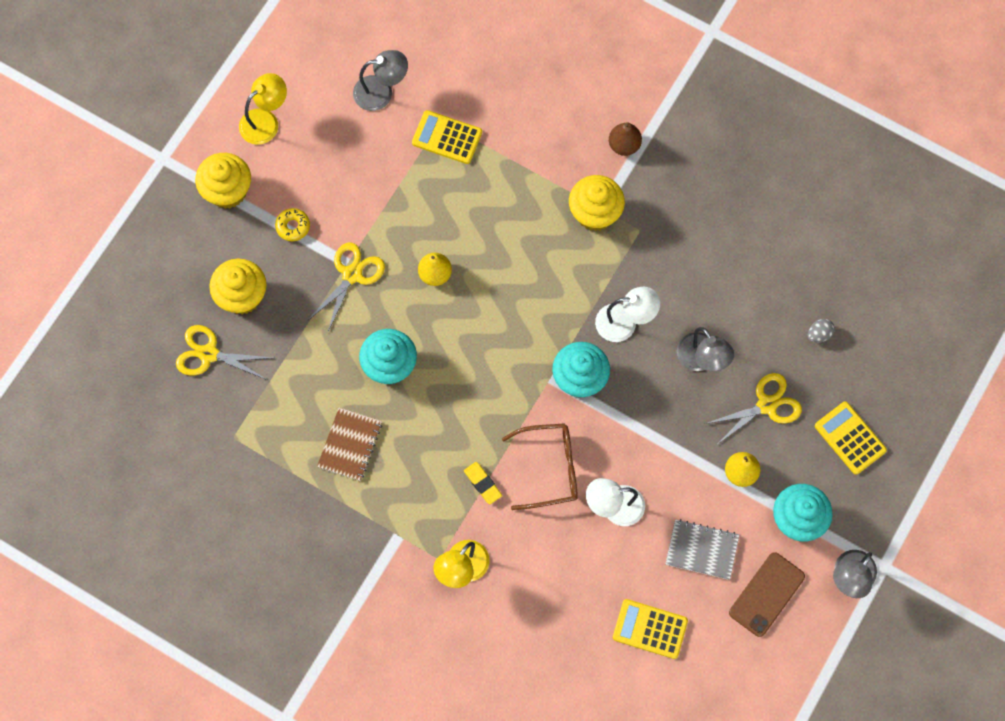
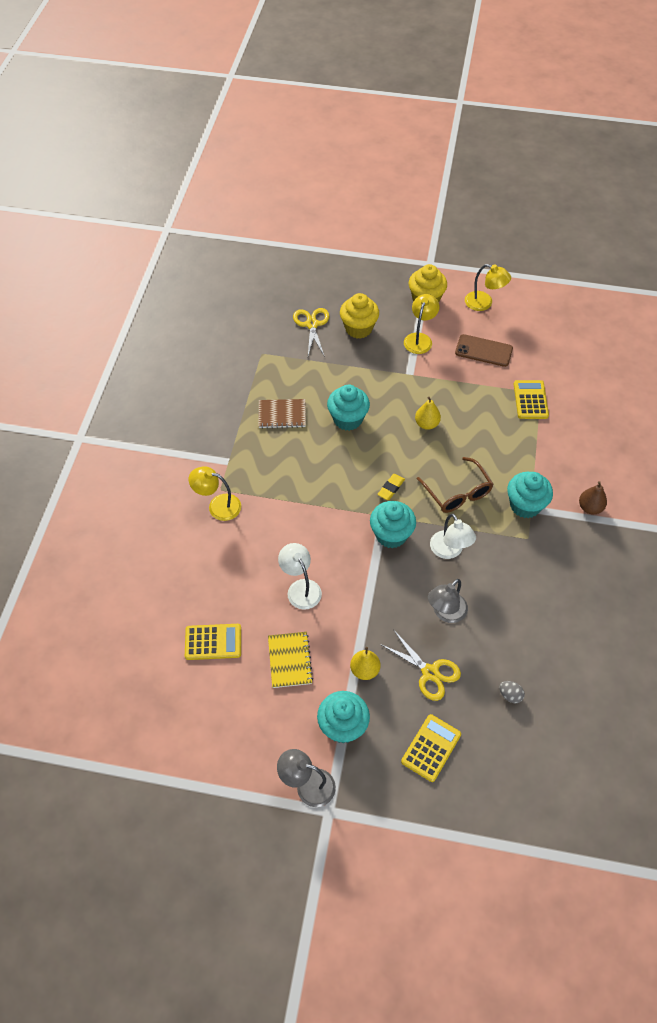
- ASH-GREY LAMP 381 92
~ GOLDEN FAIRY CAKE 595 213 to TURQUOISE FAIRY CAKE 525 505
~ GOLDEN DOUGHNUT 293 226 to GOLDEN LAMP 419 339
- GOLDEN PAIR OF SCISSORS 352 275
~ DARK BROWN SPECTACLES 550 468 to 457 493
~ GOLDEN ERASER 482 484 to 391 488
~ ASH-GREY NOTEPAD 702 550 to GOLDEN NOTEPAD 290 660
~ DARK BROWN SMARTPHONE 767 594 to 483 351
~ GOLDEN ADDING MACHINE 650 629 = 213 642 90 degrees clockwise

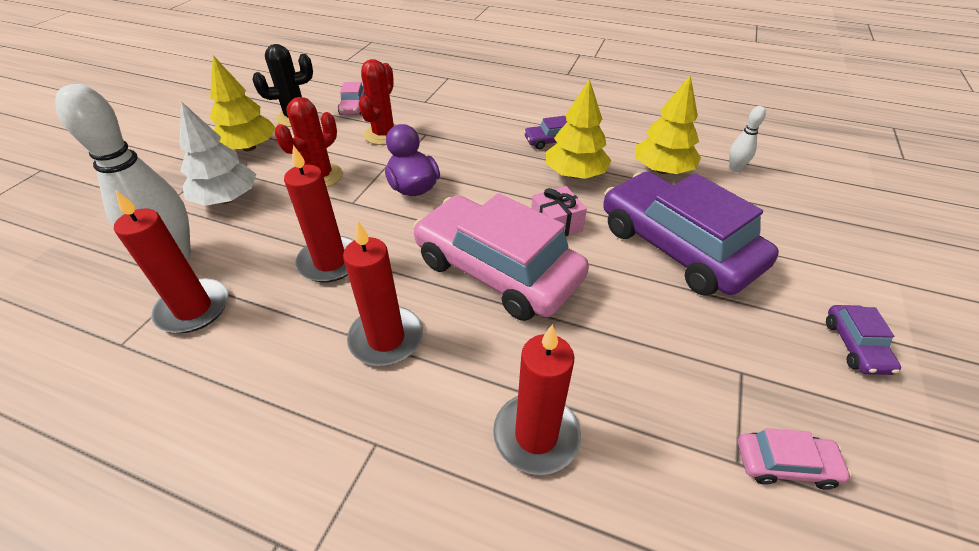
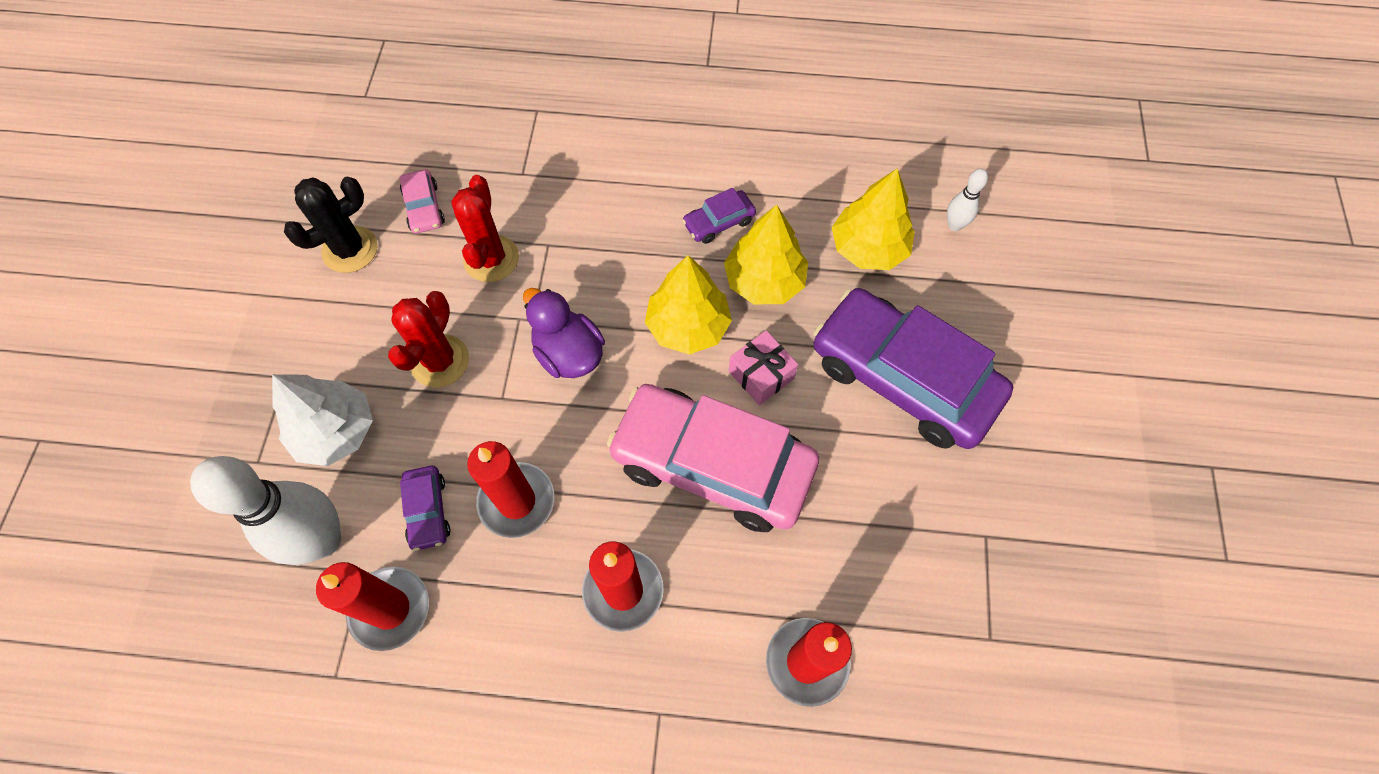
~ GOLDEN TREE 249 147 to 688 326
~ ROYAL PURPLE CAR 855 346 to 427 511
- ROSY CAR 785 464

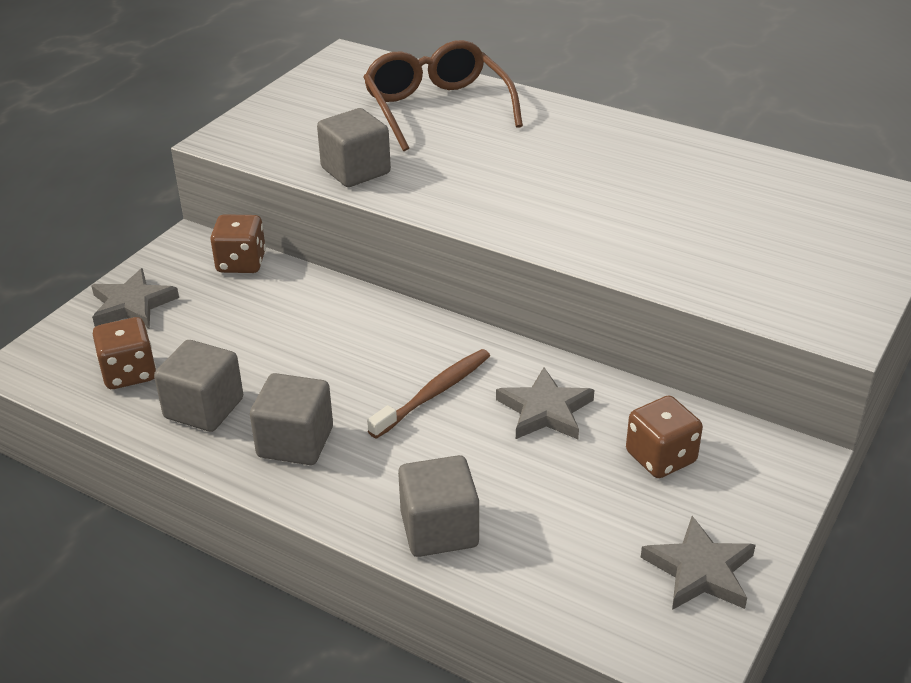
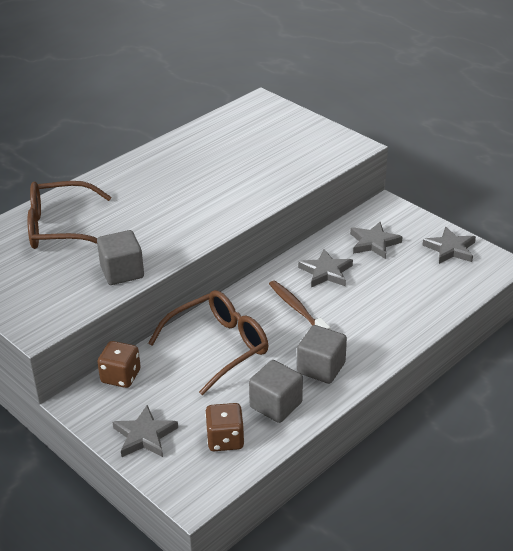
~ DARK BROWN DIE 660 457 to ASH-GREY STAR 374 243
- ASH-GREY CUBE 439 529
+ DARK BROWN SPECTACLES 218 347

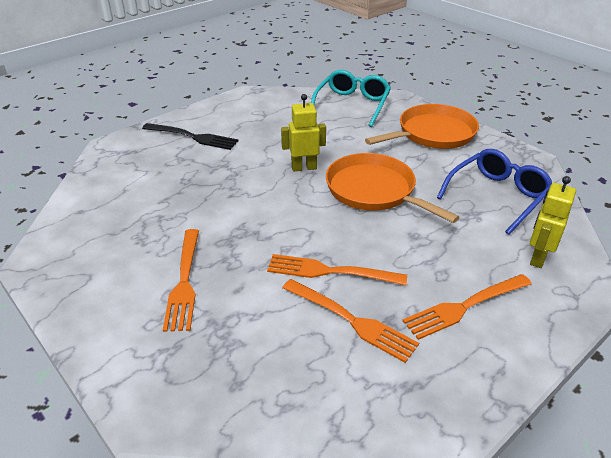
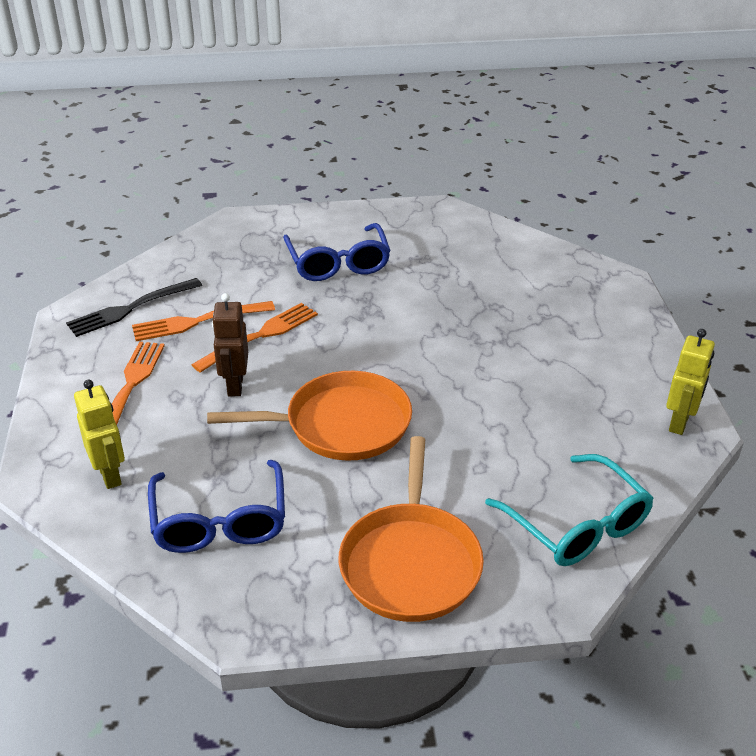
~ GOLDEN ROBOT FIGURE 304 167 to 679 423
~ BLACK FORK 193 137 to 131 308
~ ORANGE FORK 184 281 to BLUE SPECTACLES 338 263
+ DARK BROWN ROBOT FIGURE 235 385

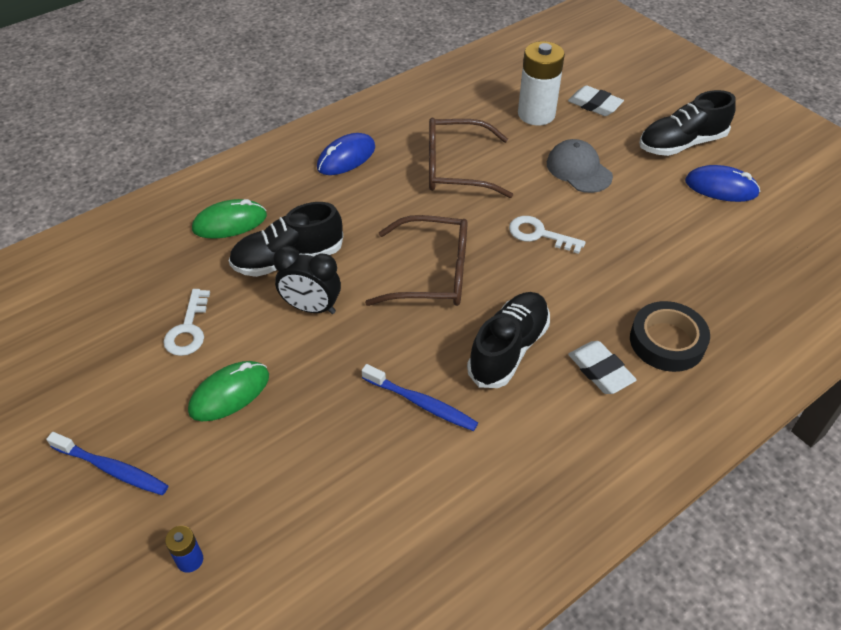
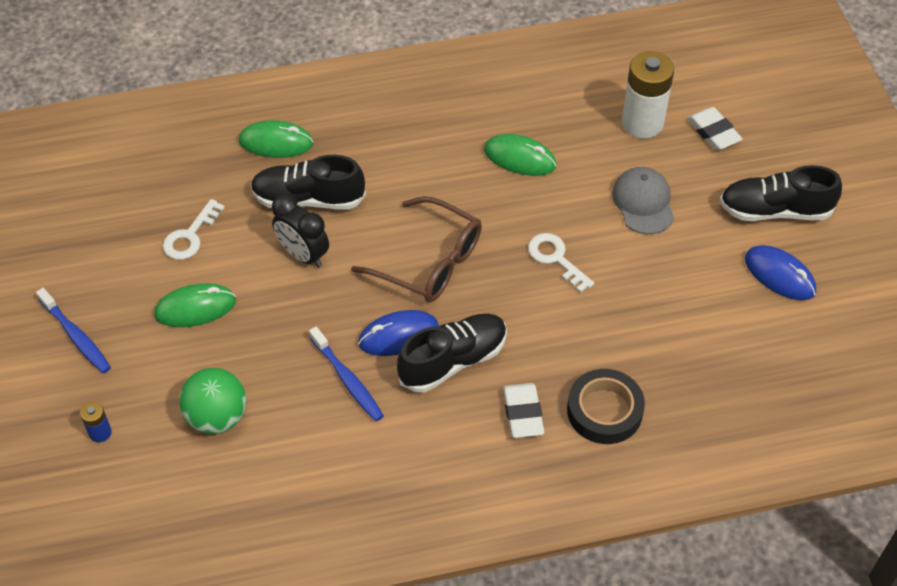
~ DARK BROWN SPECTACLES 456 168 to EMERALD COMPUTER MOUSE 519 158
~ BLUE COMPUTER MOUSE 346 158 to 398 335
+ EMERALD BALL 217 417

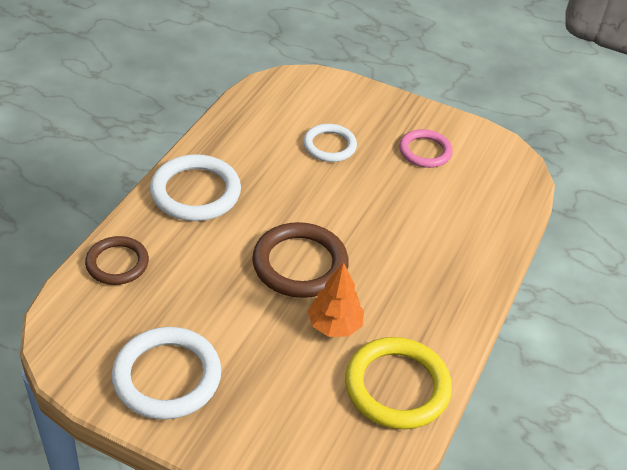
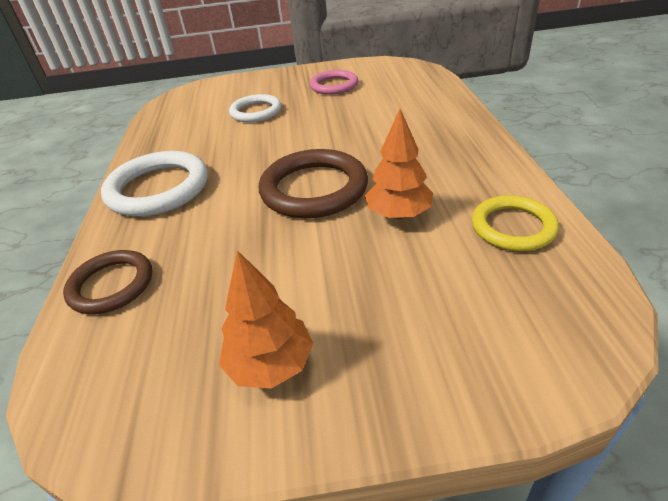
~ WHITE RING 167 376 to ORANGE TREE 270 364
~ GOLDEN RING 397 386 = 513 227 x0.64

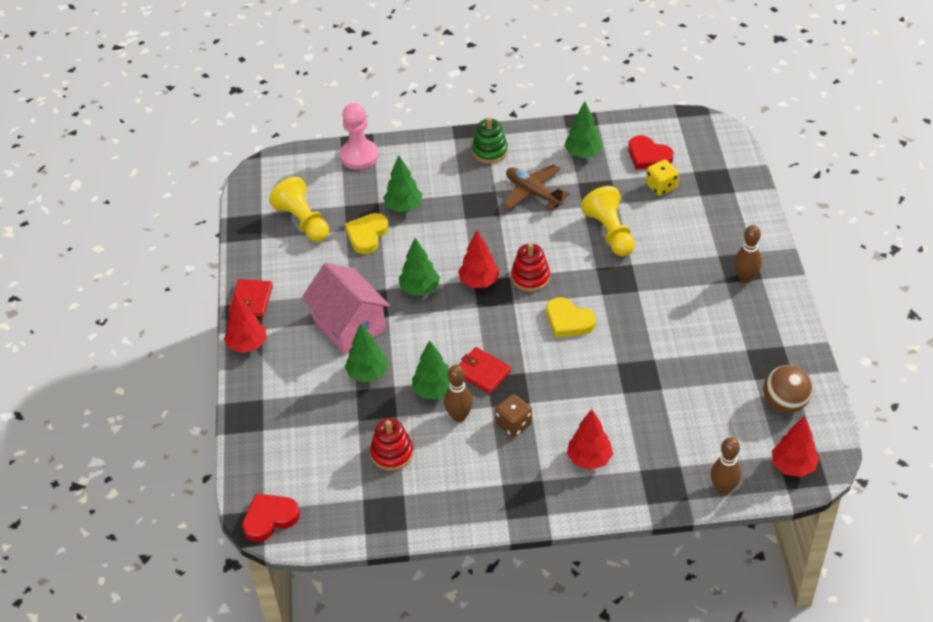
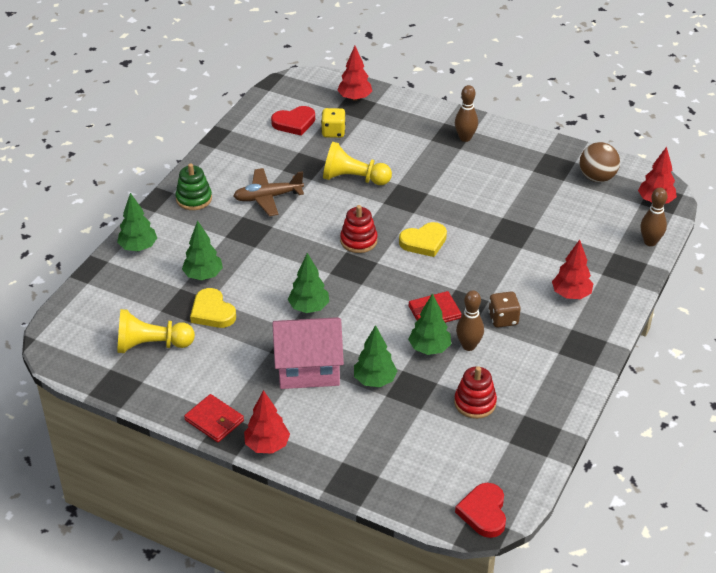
~ EMERALD TREE 583 153 to 138 247
- ROSY CHESS PAWN 359 156
~ CRIMSON TREE 479 282 to 355 98

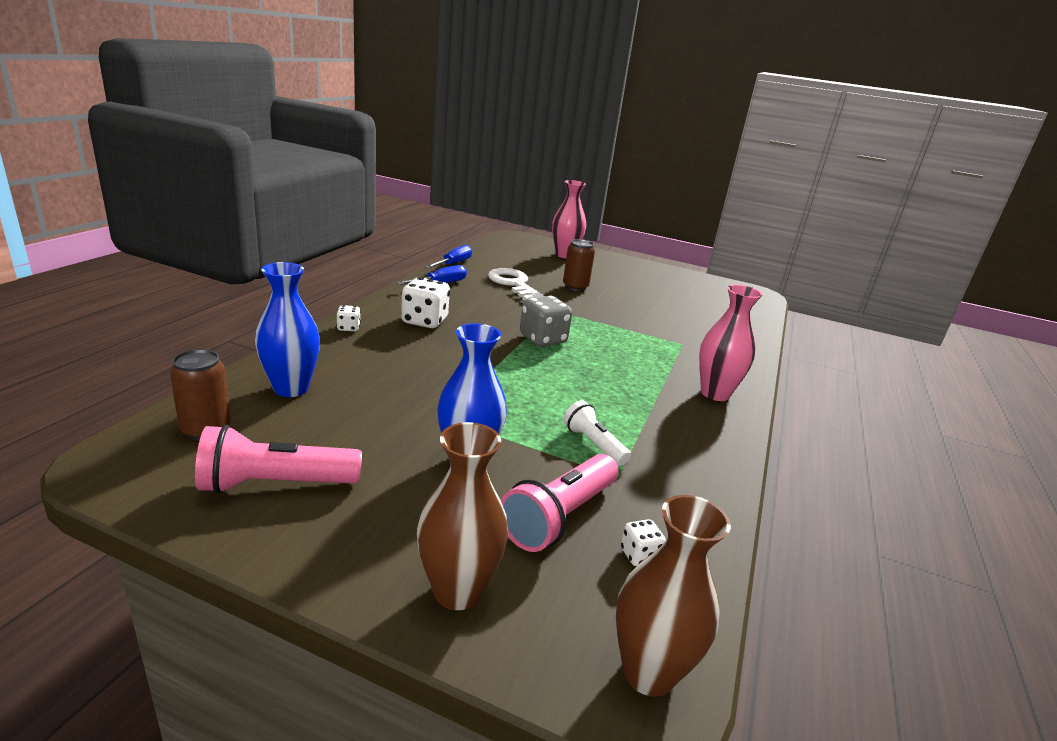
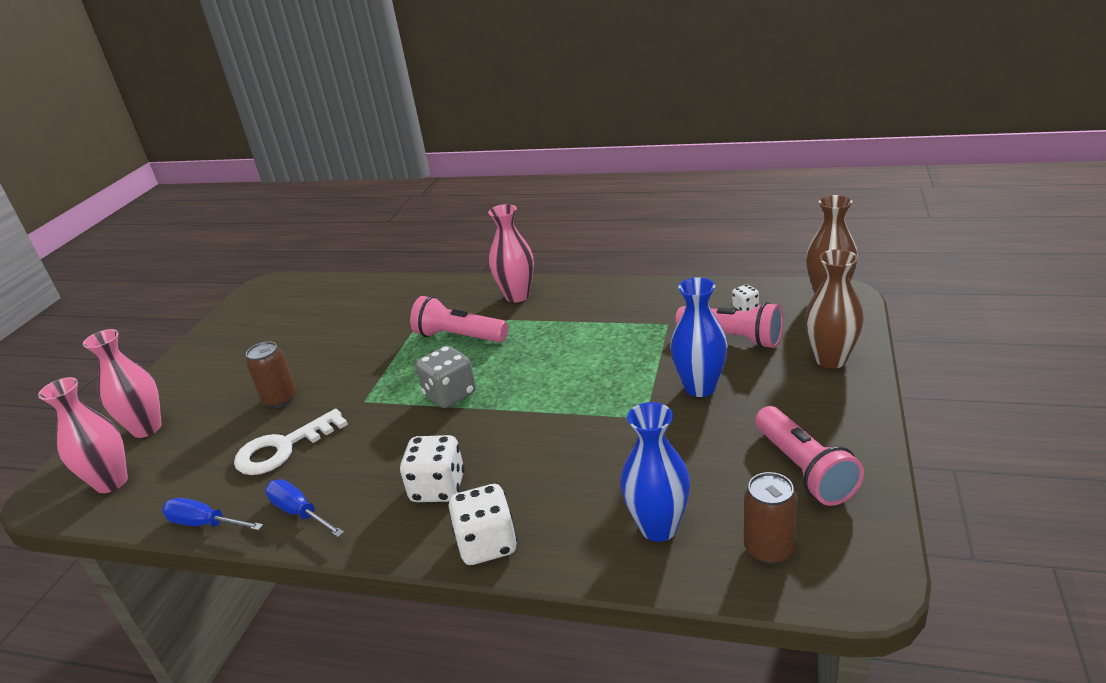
~ WHITE DIE 348 328 = 487 544 x1.97
- WHITE POCKET TORCH 593 444
+ ROSY POCKET TORCH 459 337
+ ROSY VASE 112 482

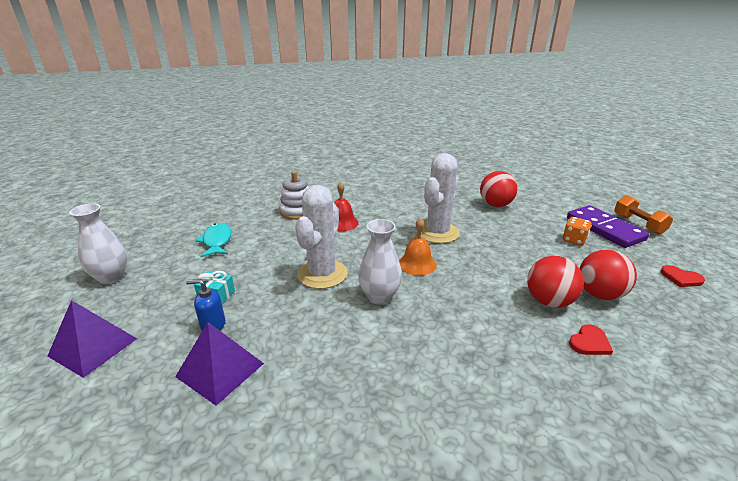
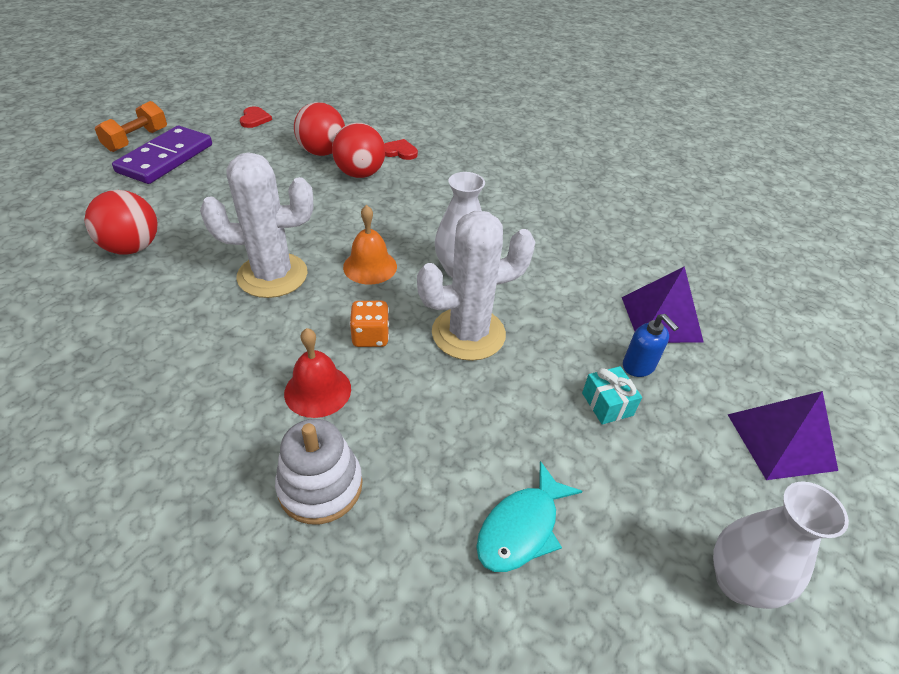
~ ORANGE DIE 574 240 to 370 336

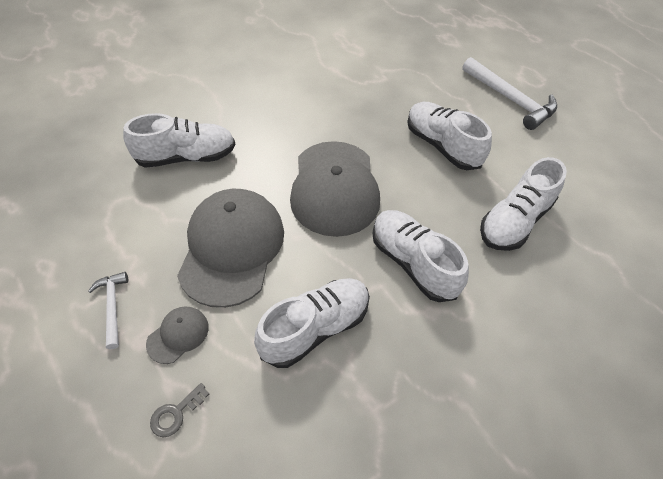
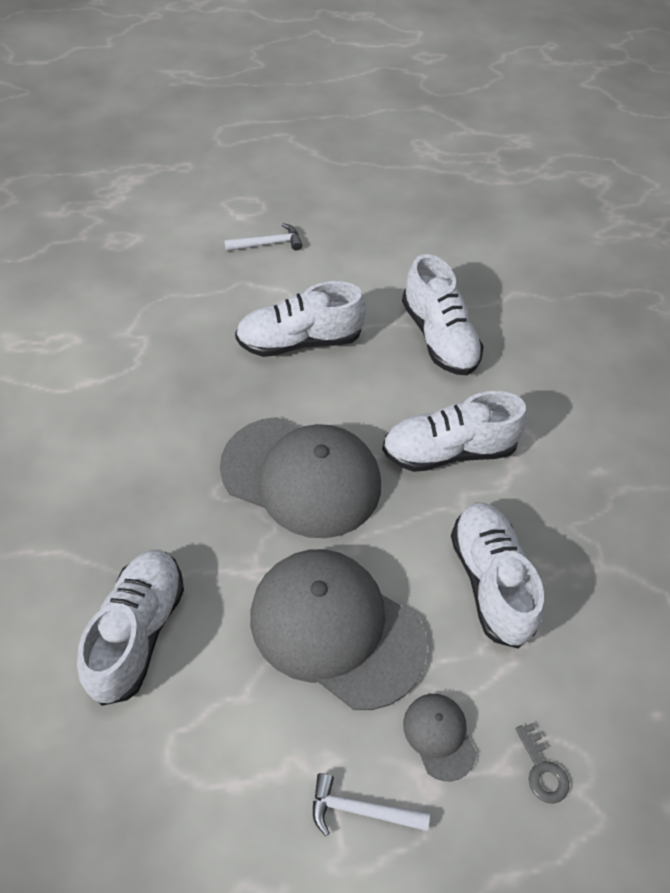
~ WHITE HAMMER 510 99 = 268 243 x0.55

